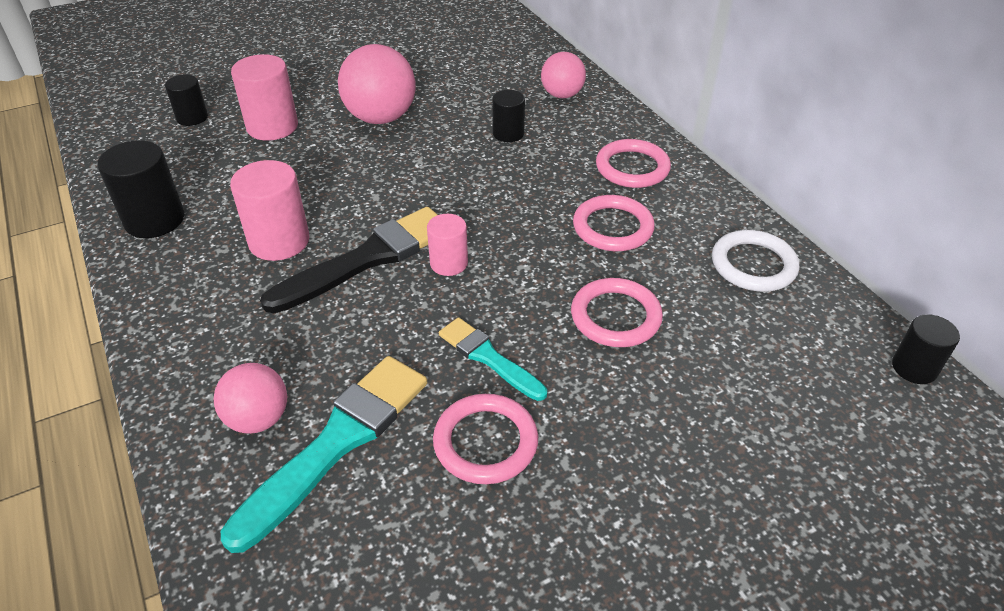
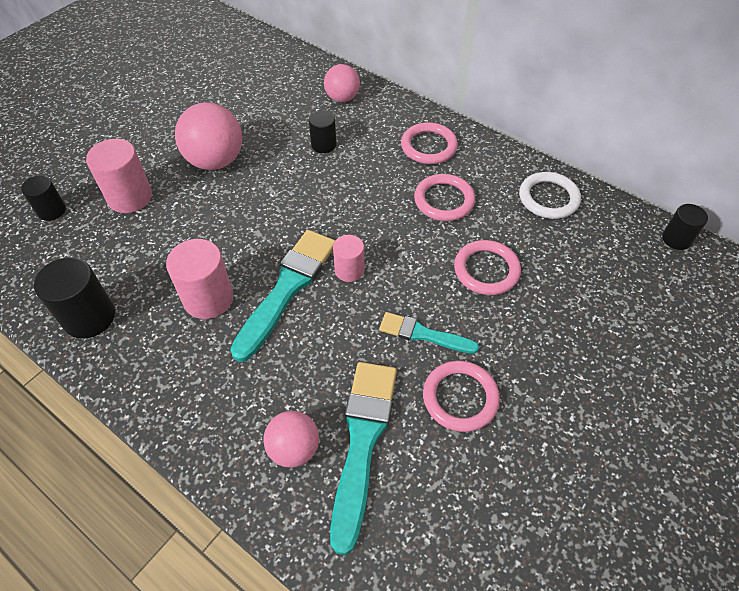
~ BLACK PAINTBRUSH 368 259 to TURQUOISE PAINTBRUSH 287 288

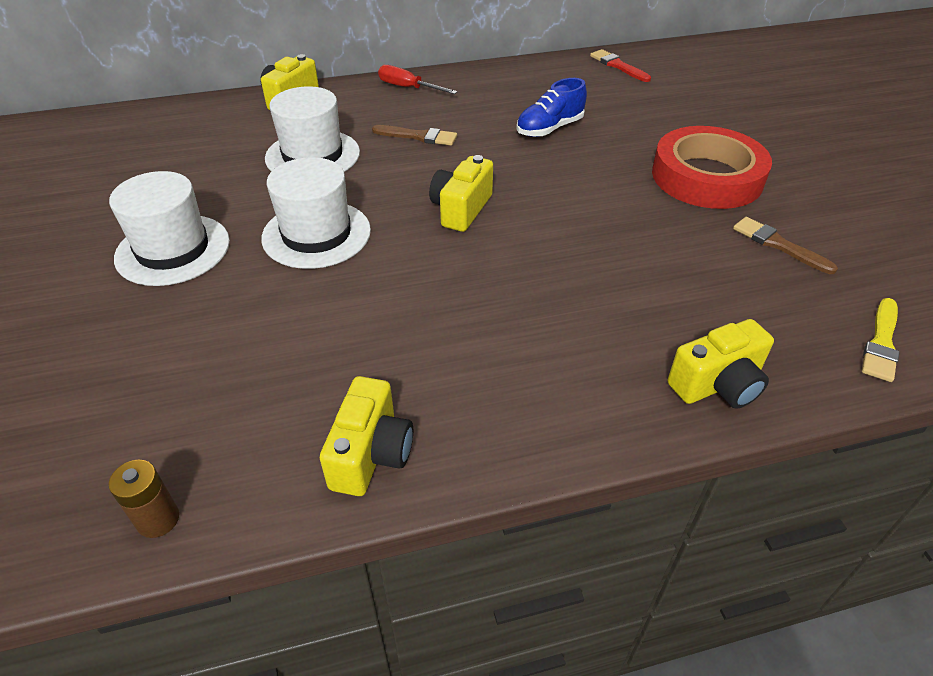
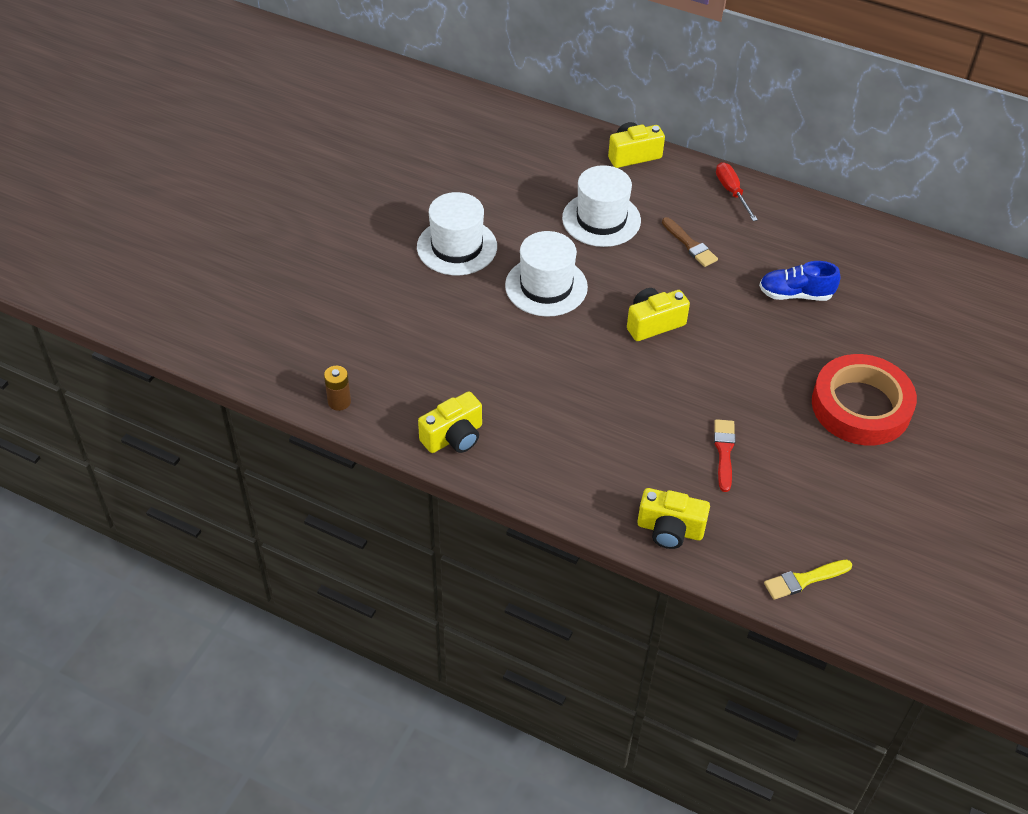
~ CRIMSON PAINTBRUSH 618 66 to 724 452
- DARK BROWN PAINTBRUSH 778 245

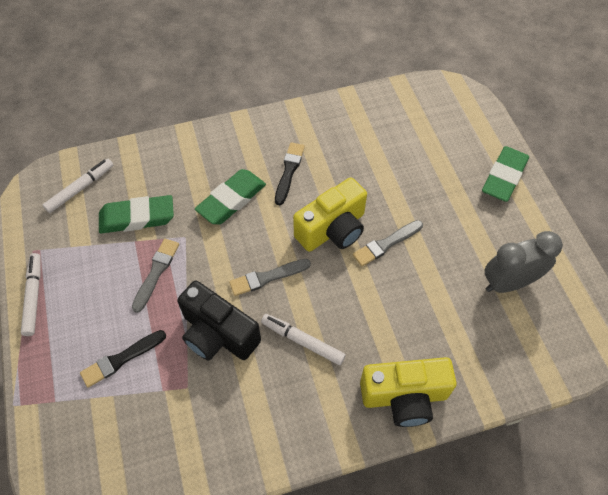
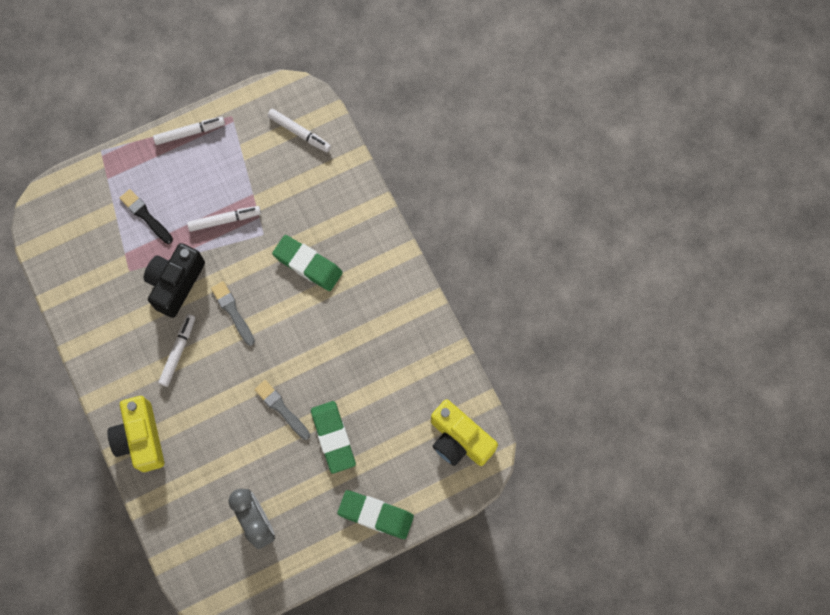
- BLACK PAINTBRUSH 289 171
~ GOLDEN CAMERA 333 229 to 459 440
~ EMERALD ERASER 137 218 to 333 437
~ ASH-GREY PAINTBRUSH 156 272 to WHITE MARKER 225 220

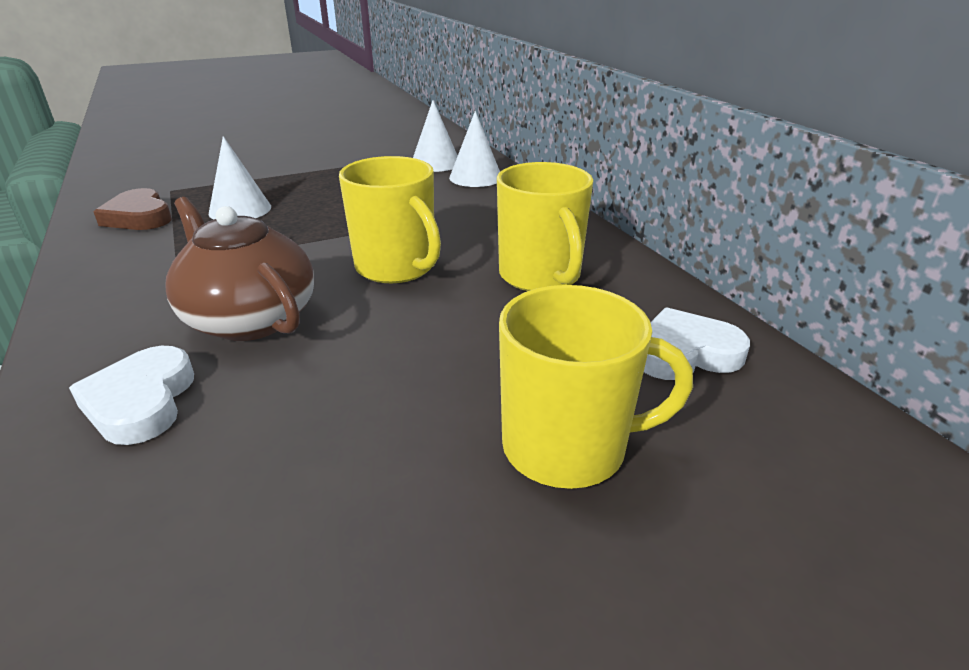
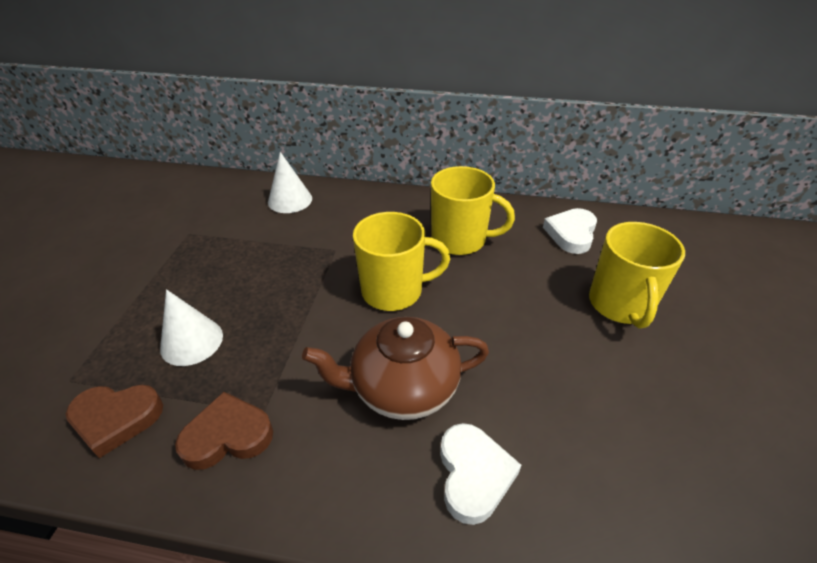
- WHITE CONE 435 163
~ GOLDEN TEA MUG 568 447 = 620 305 150 degrees clockwise
~ WHITE HEART SHAPE 141 402 = 473 475 120 degrees counterclockwise
+ DARK BROWN HEART SHAPE 228 435

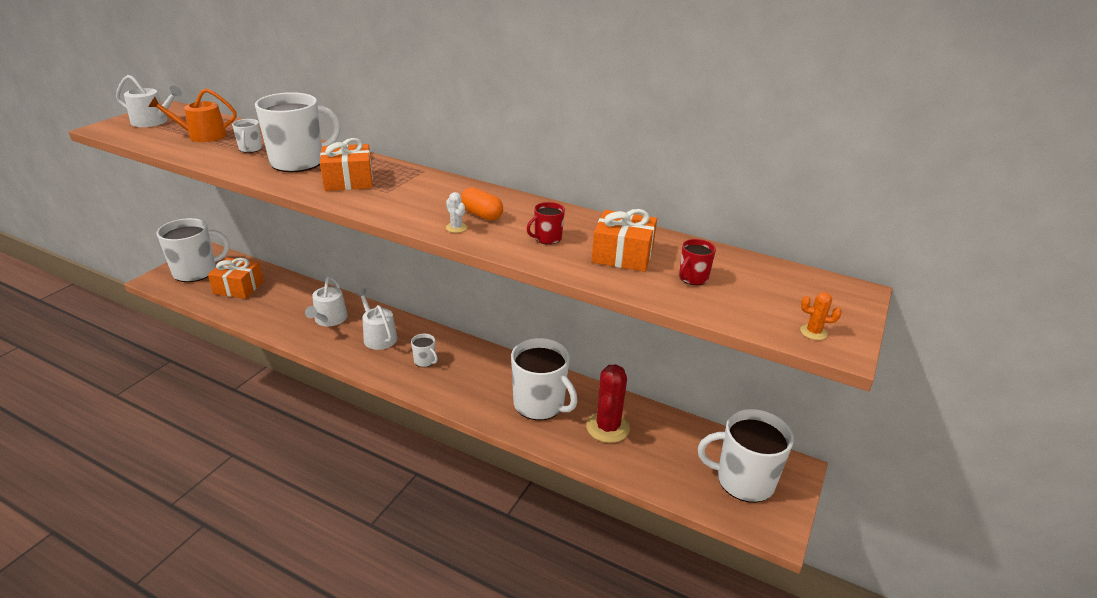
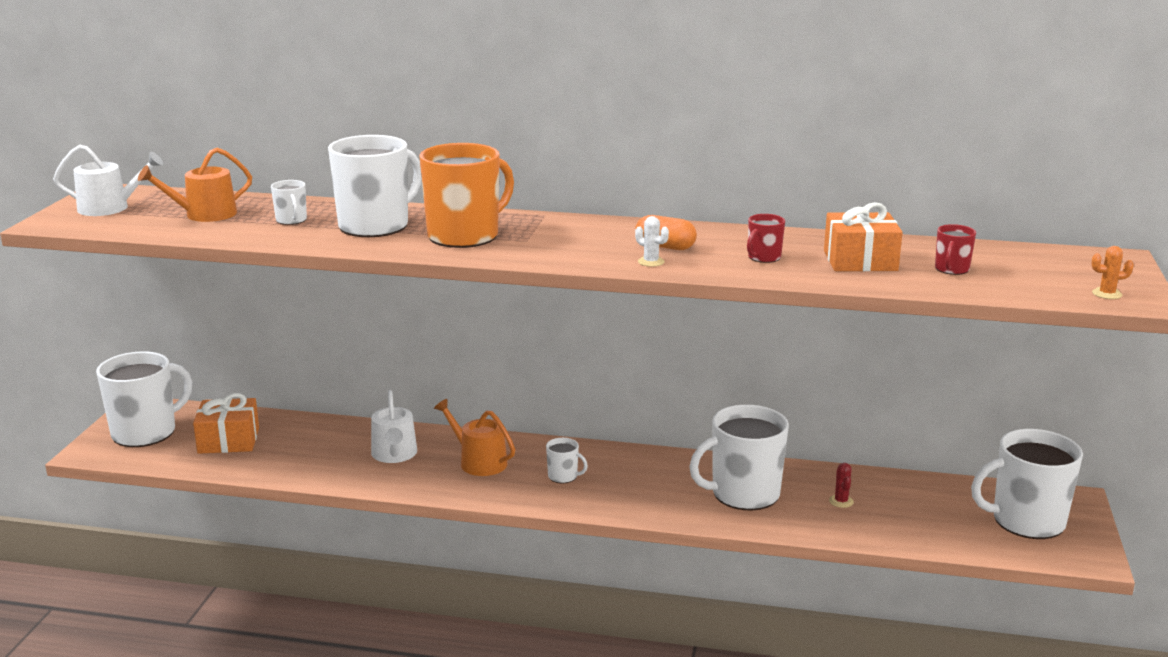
~ ORANGE GIFT 348 181 to ORANGE TEA MUG 464 236
~ WHITE SPRINKLING CAN 378 336 to ORANGE SPRINKLING CAN 479 462
~ WHITE TEA MUG 540 404 = 743 494 135 degrees clockwise
~ CRIMSON PRICKLY PLANT 607 427 = 841 501 x0.43

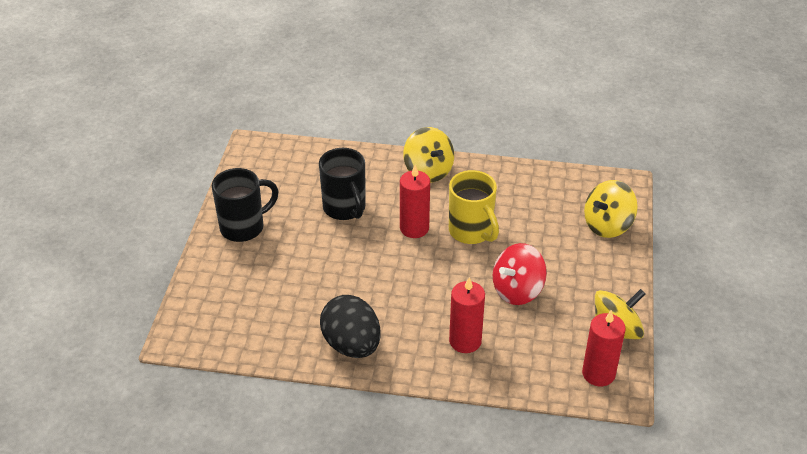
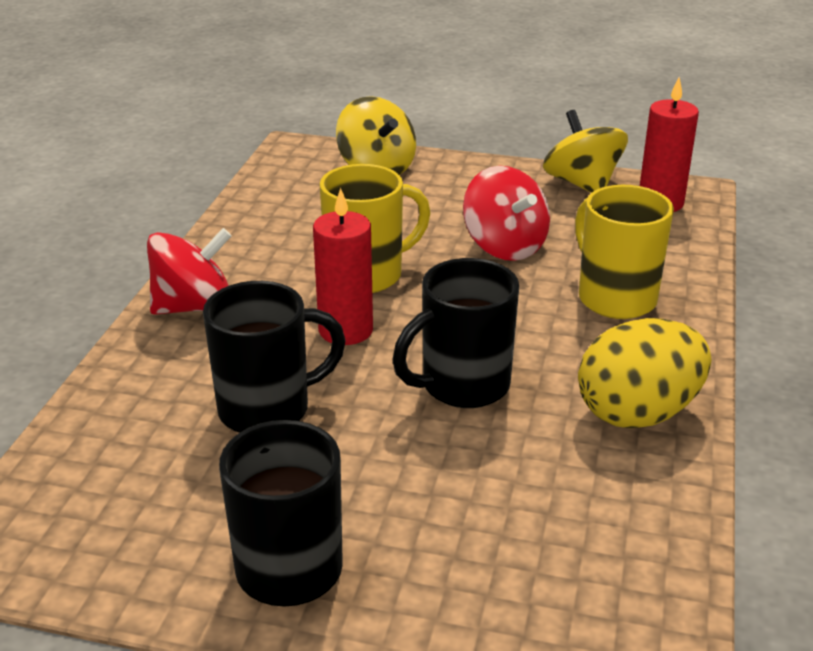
~ GOLDEN SPINNING TOP 428 171 to CRIMSON SPINNING TOP 194 307
~ CRIMSON CANDLE 465 341 to GOLDEN TEA MUG 614 298
~ BLACK EGG SHAPE 352 345 to GOLDEN EGG SHAPE 638 413
+ BLACK TEA MUG 462 386

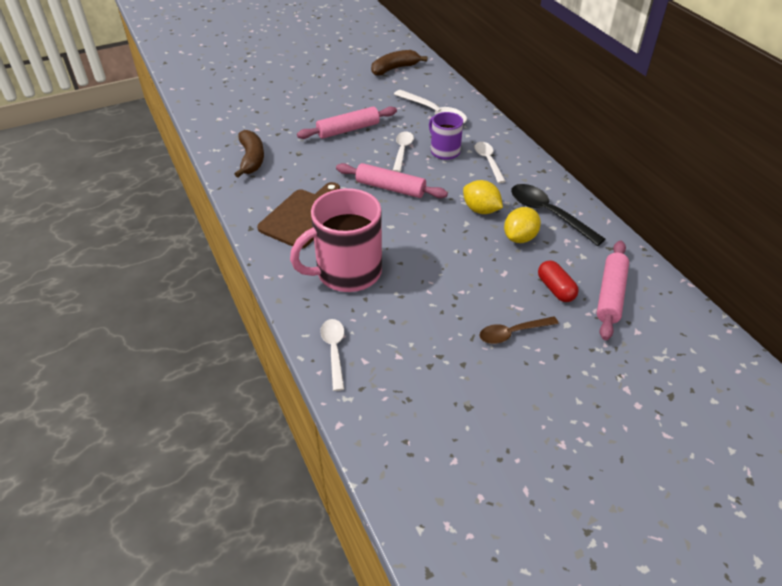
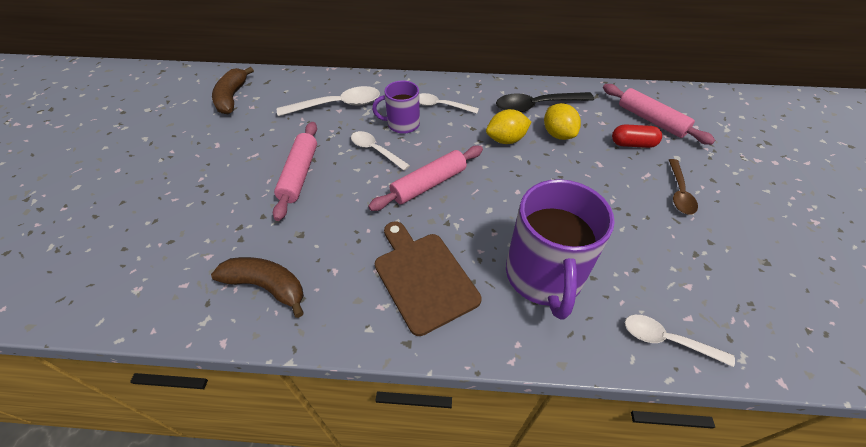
~ ROSY TEA MUG 347 272 to ROYAL PURPLE TEA MUG 544 276

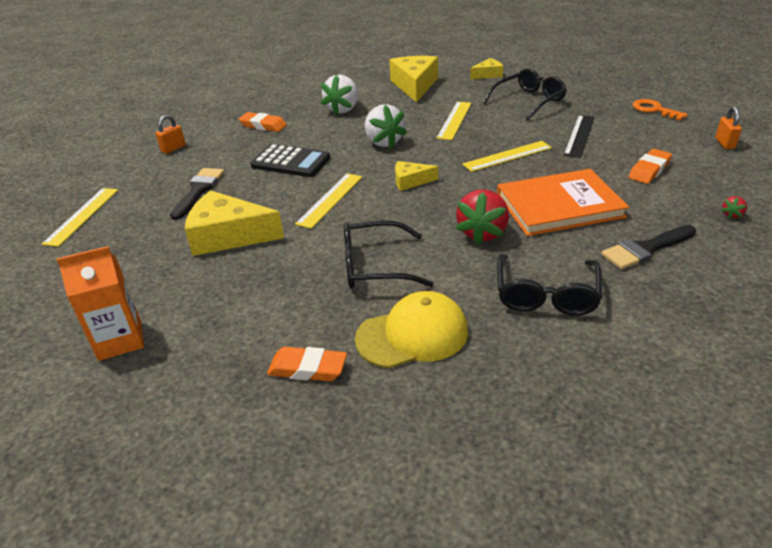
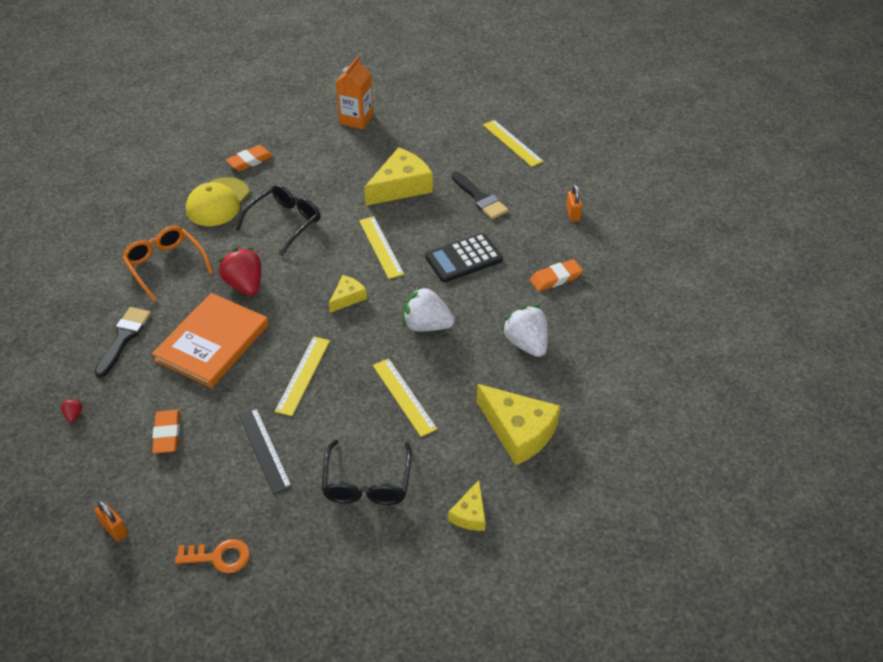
~ BLACK SPECTACLES 546 295 to ORANGE SPECTACLES 165 265

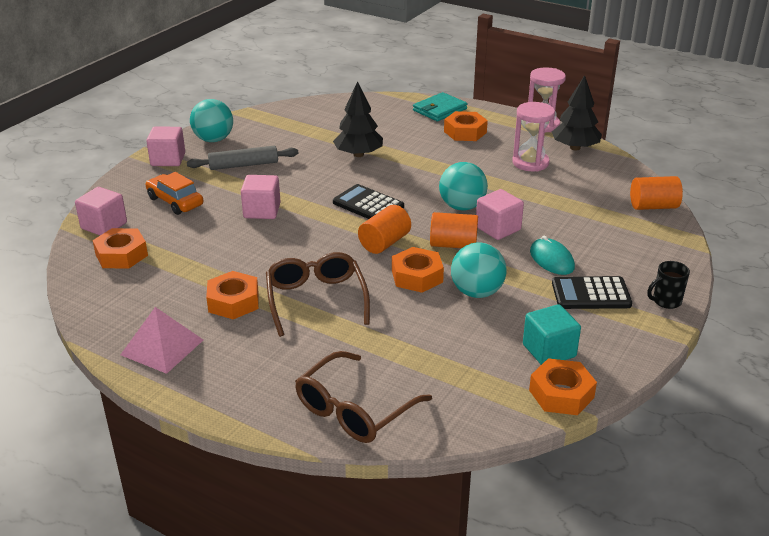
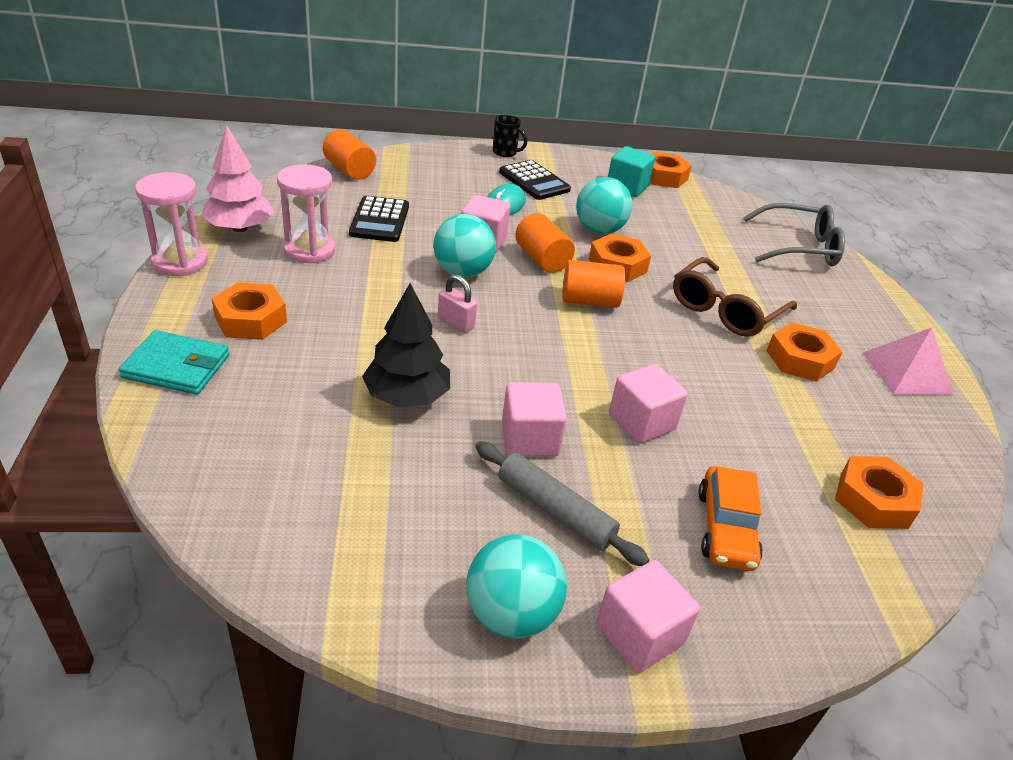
~ BLACK TREE 575 148 to ROSY TREE 240 228
~ BLACK ADDING MACHINE 368 205 to 380 220
~ ROSY CUBE 104 226 to 530 438
~ DARK BROWN SPECTACLES 354 410 to ASH-GREY SPECTACLES 799 247
+ ROSY PADLOCK 456 323

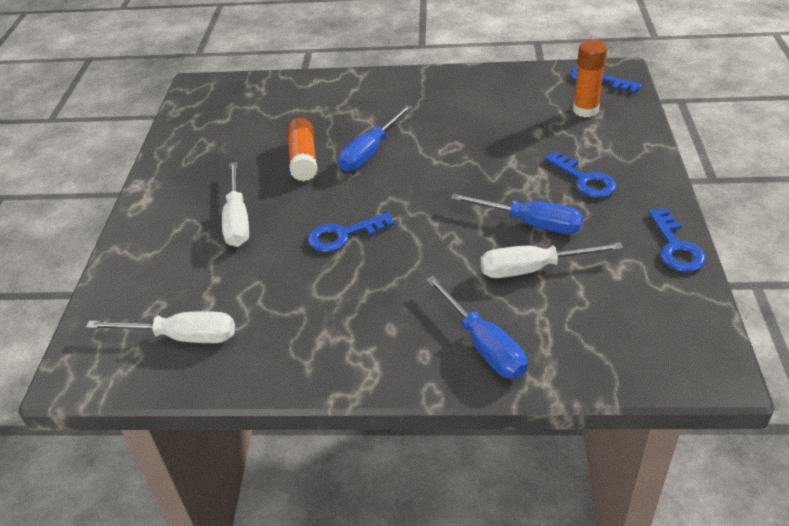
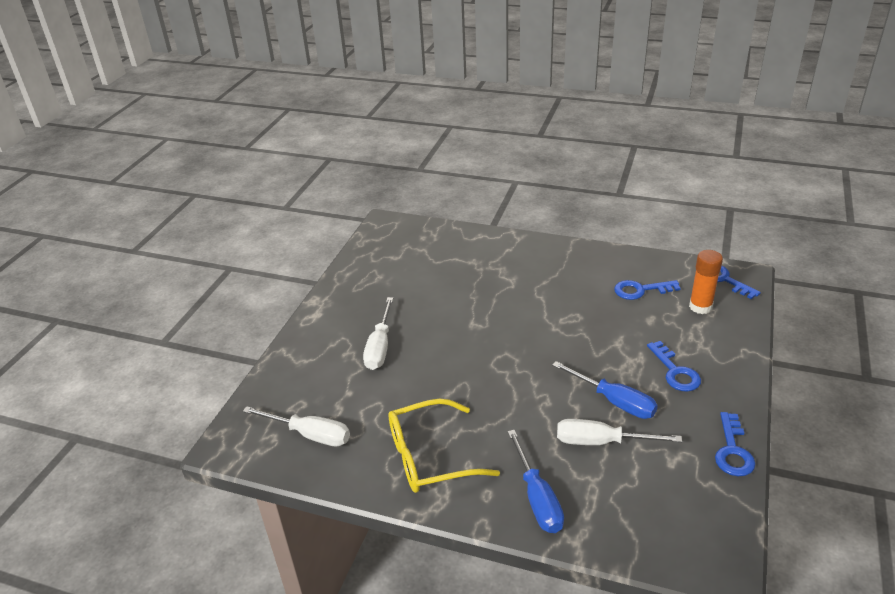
- BLUE HAND SCREWDRIVER 370 152
- ORANGE STICK OF GLUE 303 159
~ BLUE DOOR KEY 343 235 to 640 290
+ GOLDEN SPECTACLES 429 457

